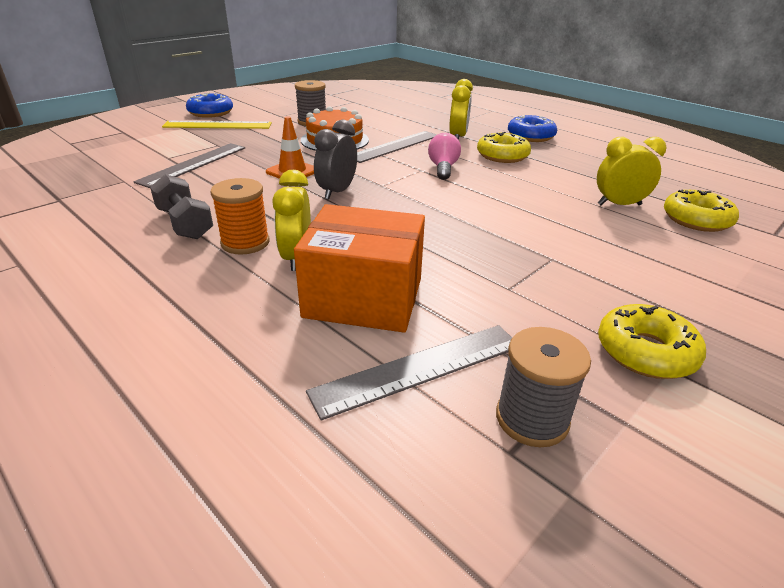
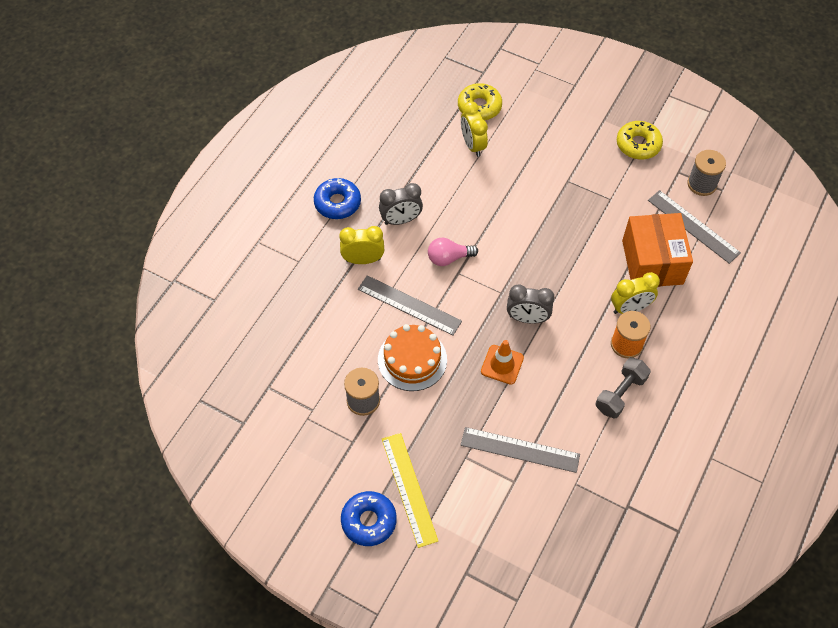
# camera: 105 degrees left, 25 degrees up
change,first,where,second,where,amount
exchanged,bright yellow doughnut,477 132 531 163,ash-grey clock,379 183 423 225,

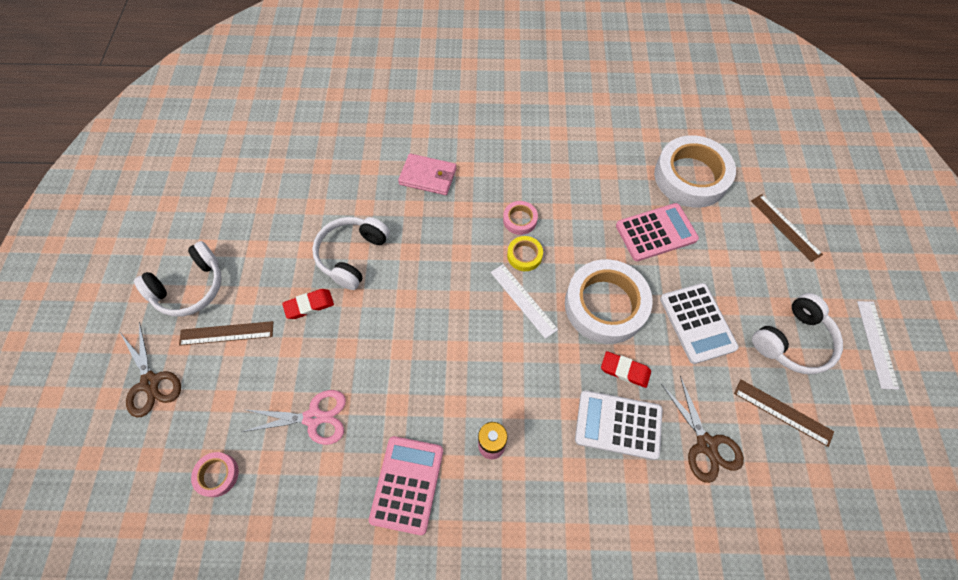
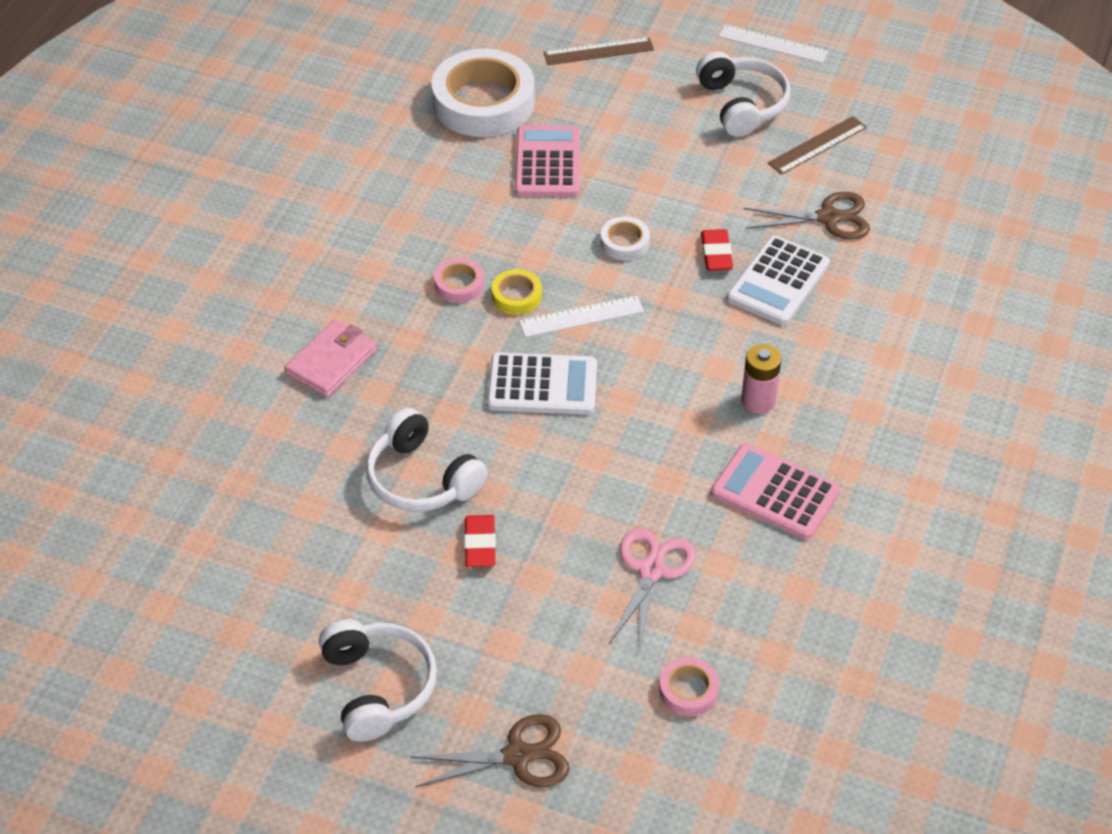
# camera: 70 degrees left, 15 degrees down
change,first,where,second,where,amount
missing,dark brown straightedge,179 321 273 346,,,
size,white tape,565 259 653 344,,600 216 650 260,x0.45
spun,red gum eraser,601 351 651 388,,701 229 733 271,45 degrees counterclockwise
relocated,white pocket calculator,660 283 739 364,,487 352 597 415,

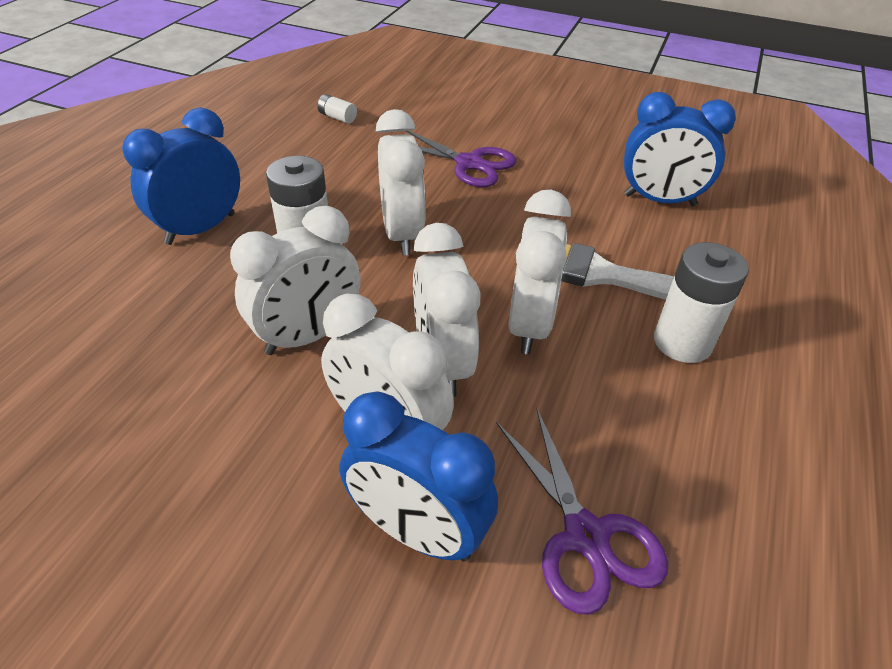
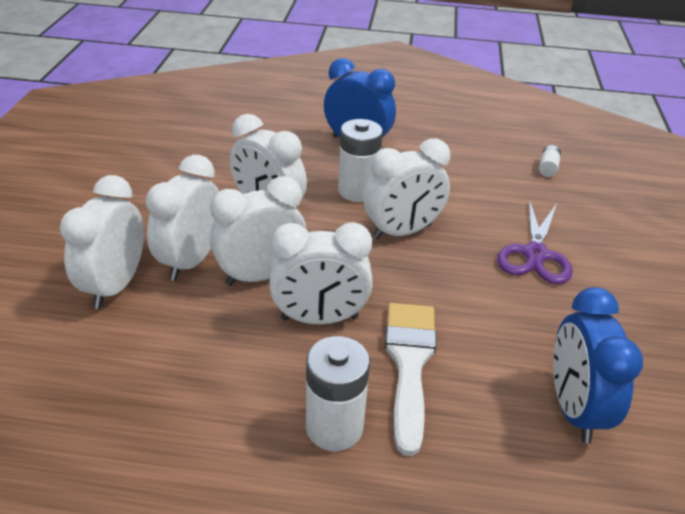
# camera: 75 degrees right, 5 degrees down
change,first,where,second,where,amount
colour,cobalt clock,339 391 498 561,white clock,60 175 144 309,
missing,violet scissors,496 408 669 615,,,

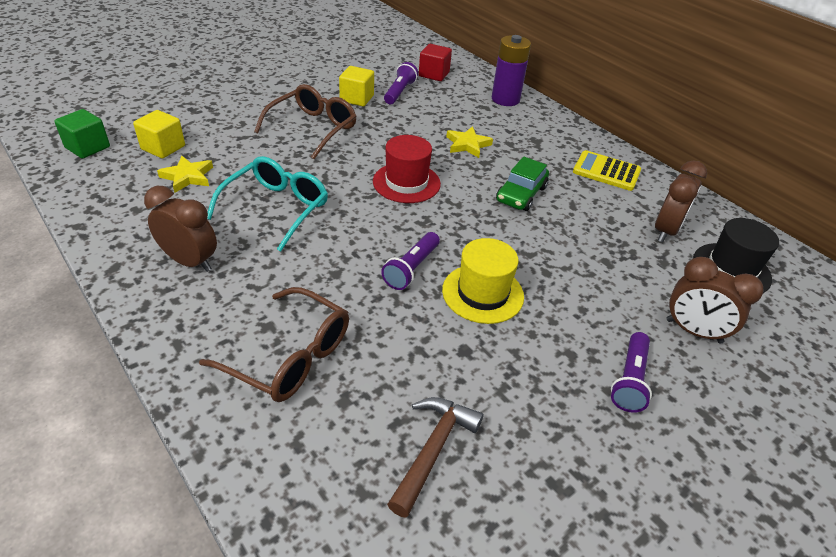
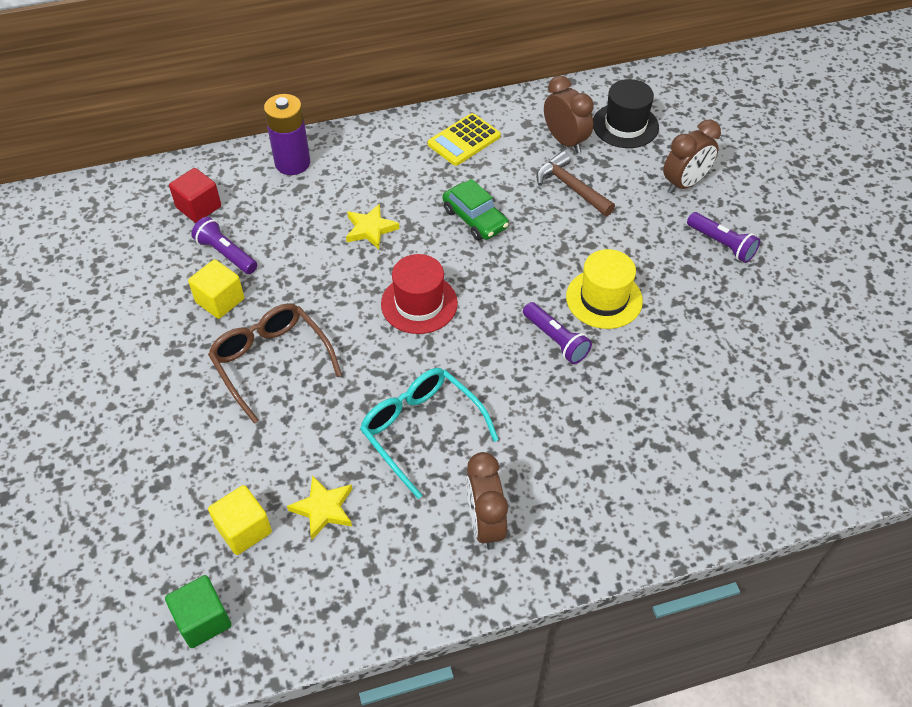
# camera: 65 degrees left, 10 degrees up
change,first,where,second,where,amount
spun,dark brown clock,144 186 217 272,,466 452 508 550,60 degrees counterclockwise
missing,dark brown glasses,199 287 349 402,,,
relocated,dark brown claw hammer,387 397 484 517,,536 151 615 216,

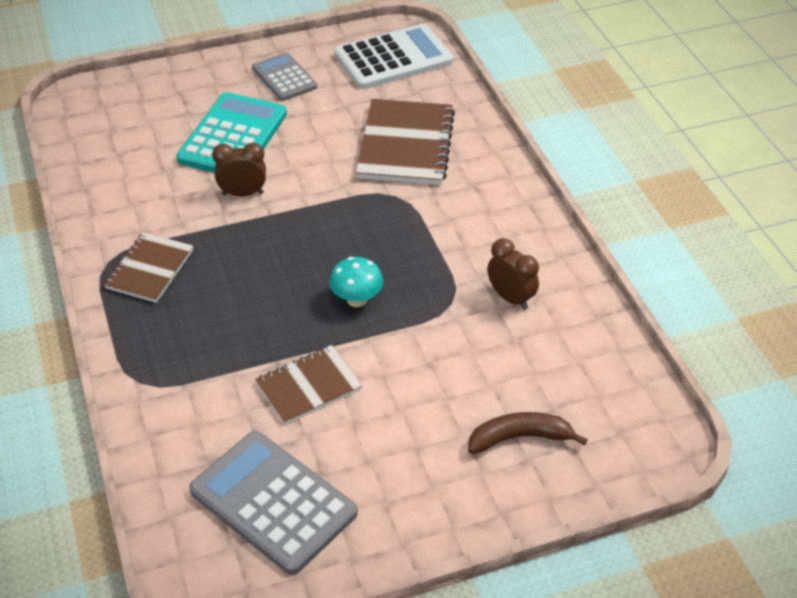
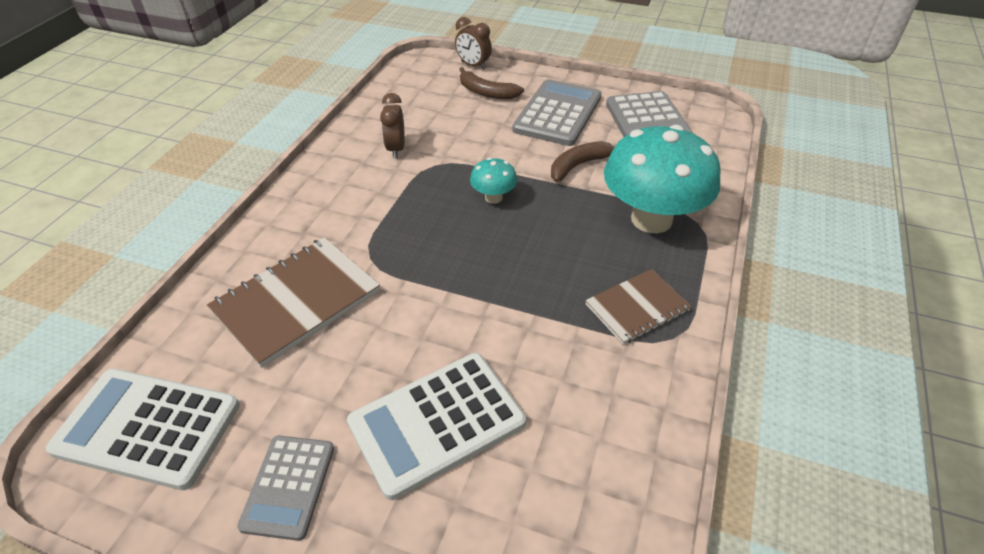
# camera: 140 degrees left, 0 degrees up
change,first,where,second,where,amount
colour,aqua pocket calculator,176 92 287 173,white pocket calculator,347 353 526 500,
relocated,dark brown clock,212 143 266 196,,455 17 492 70,
exchanged,dark brown notepad,255 345 362 425,dark brown banana fruit,551 141 614 182,
appeared,,,ash-grey pocket calculator,513 79 602 146,
appeared,,,aqua toadstool,604 125 721 233,

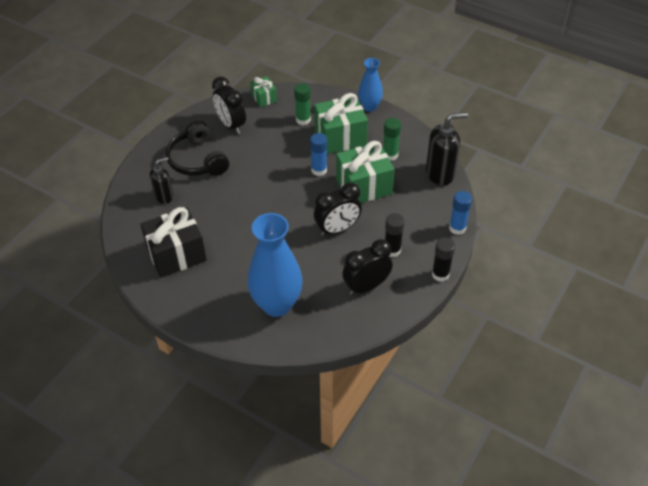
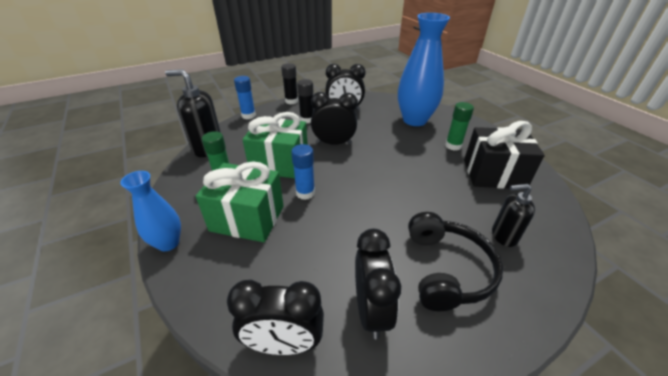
# camera: 150 degrees left, 10 degrees down
change,first,where,second,where,amount
exchanged,emerald gift,250 76 277 107,jet-black clock,227 280 324 355,
relocated,emerald stick of glue,294 83 311 125,,445 102 474 151,

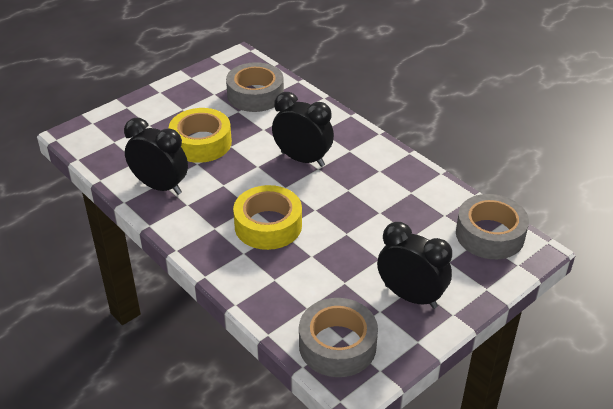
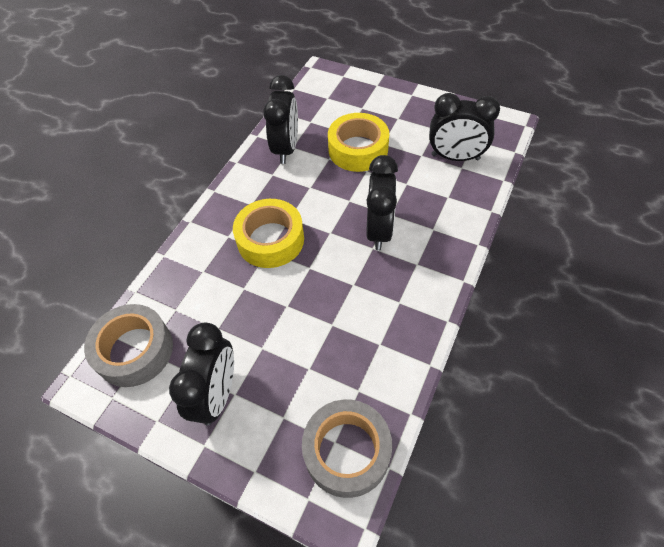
# camera: 70 degrees right, 15 degrees up
change,first,where,second,where,amount
exchanged,ash-grey tape,226 62 284 112,jet-black clock,429 93 500 161,

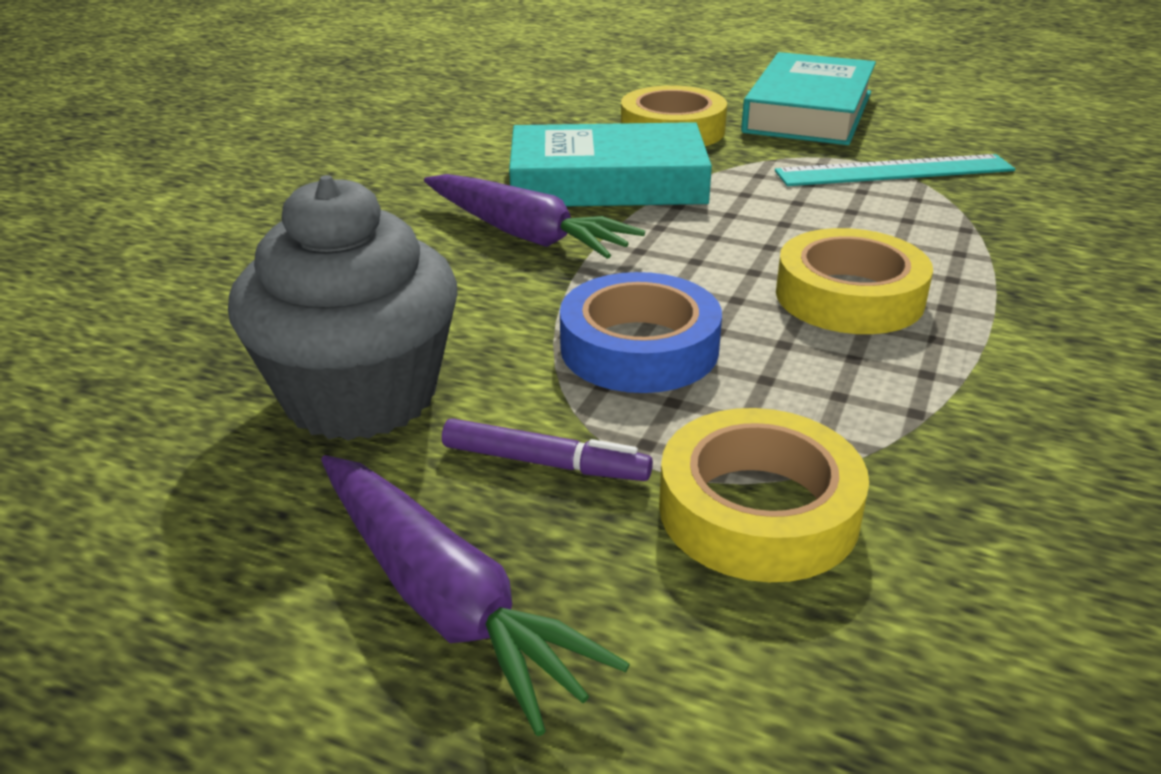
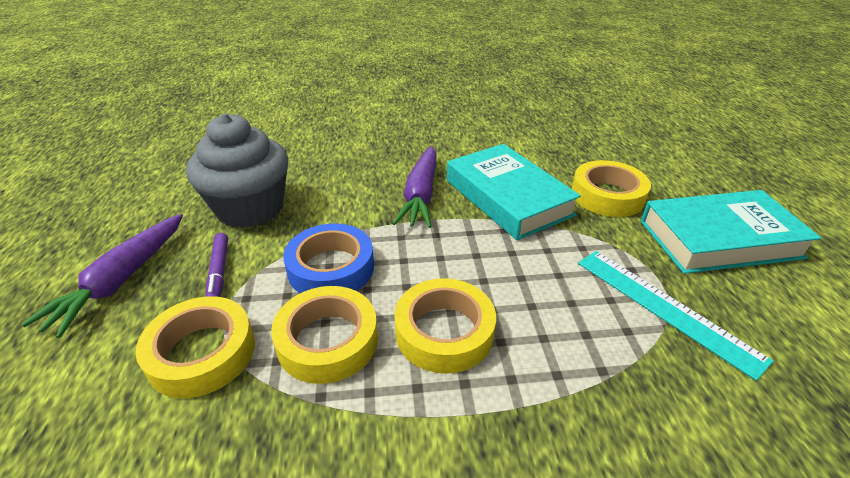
# camera: 60 degrees right, 5 degrees up
change,first,where,second,where,amount
appeared,,,bright yellow tape,271 286 378 384,

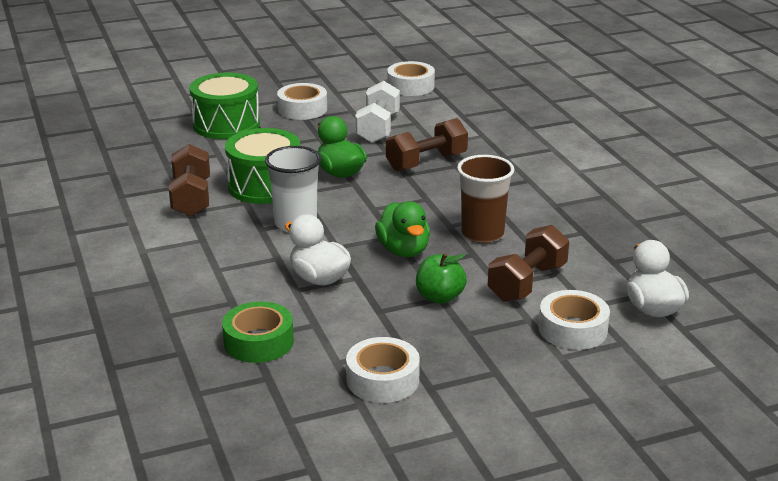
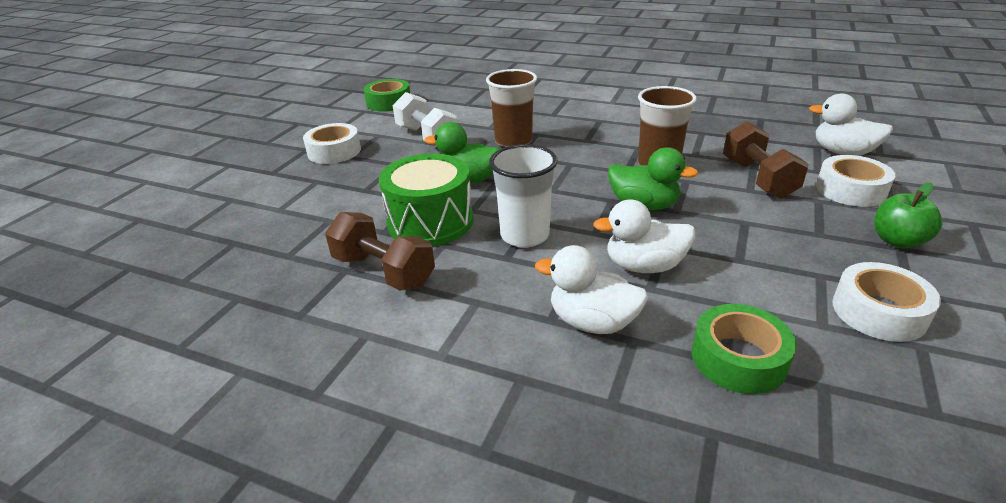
# camera: 45 degrees left, 5 degrees up
change,first,where,second,where,amount
missing,emerald snare drum,189 72 260 139,,,
exchanged,dark brown free weight,386 118 468 172,dark brown cup,486 69 537 147,
colour,white tape,387 61 435 96,emerald tape,364 79 410 112,
relocated,emerald apple fruit,416 253 467 304,,874 183 942 248,
appeared,,,white rubber duck,535 245 648 334,

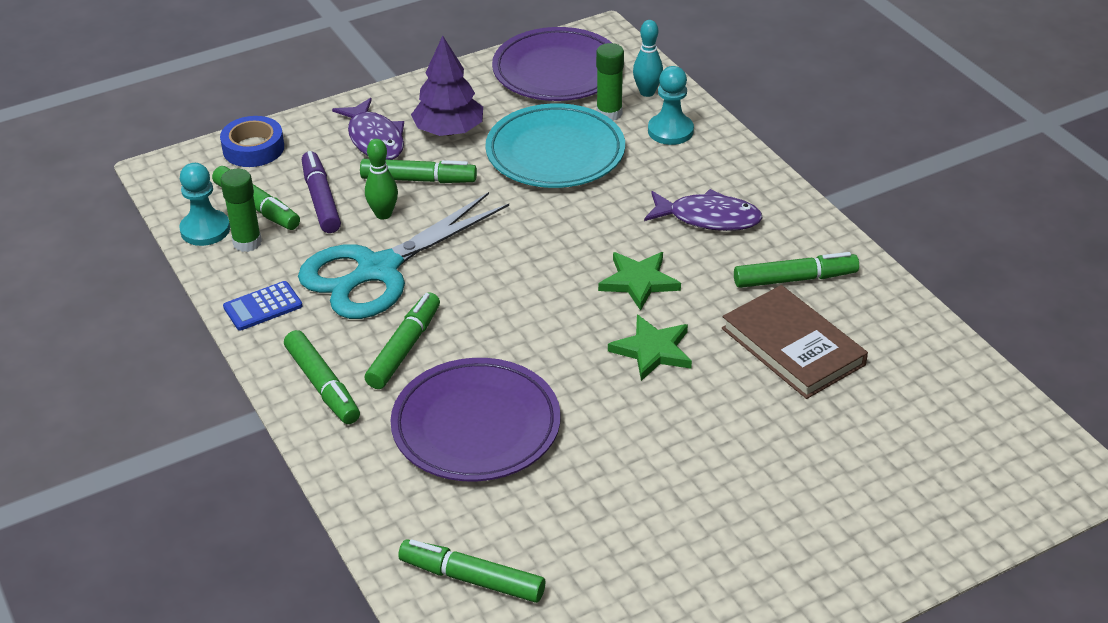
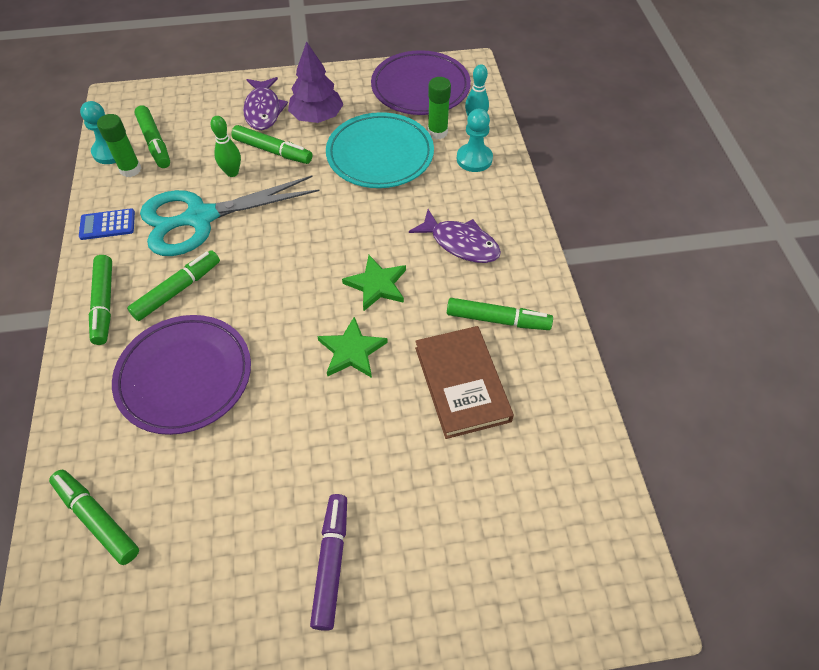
# camera: 20 degrees right, 15 degrees up
change,first,where,second,where,amount
missing,cobalt tape,220 116 284 167,,,
relocated,violet felt pen,302 151 341 233,,310 494 347 631,

